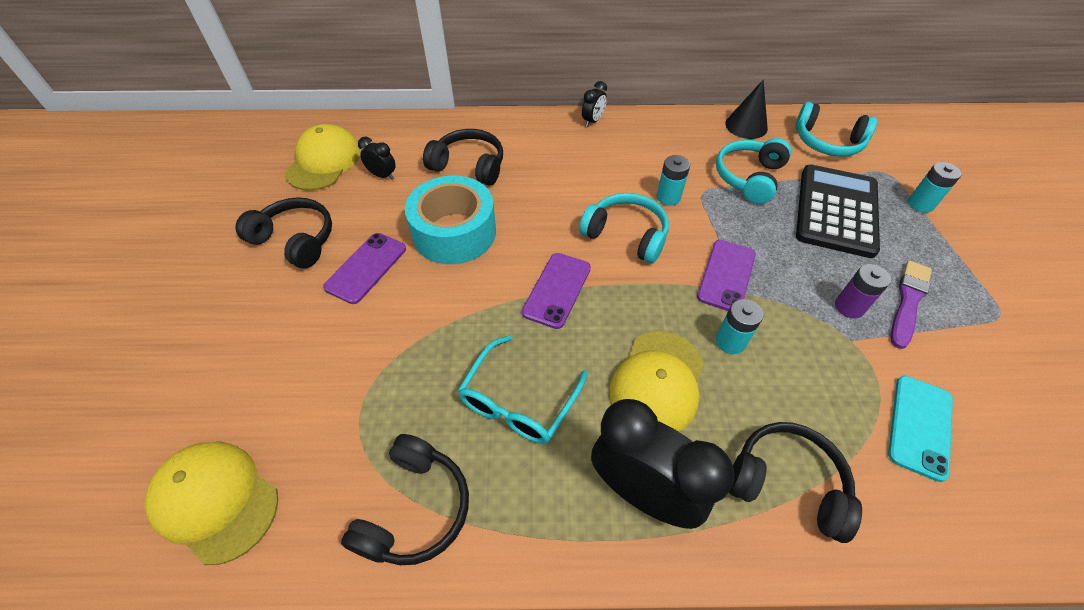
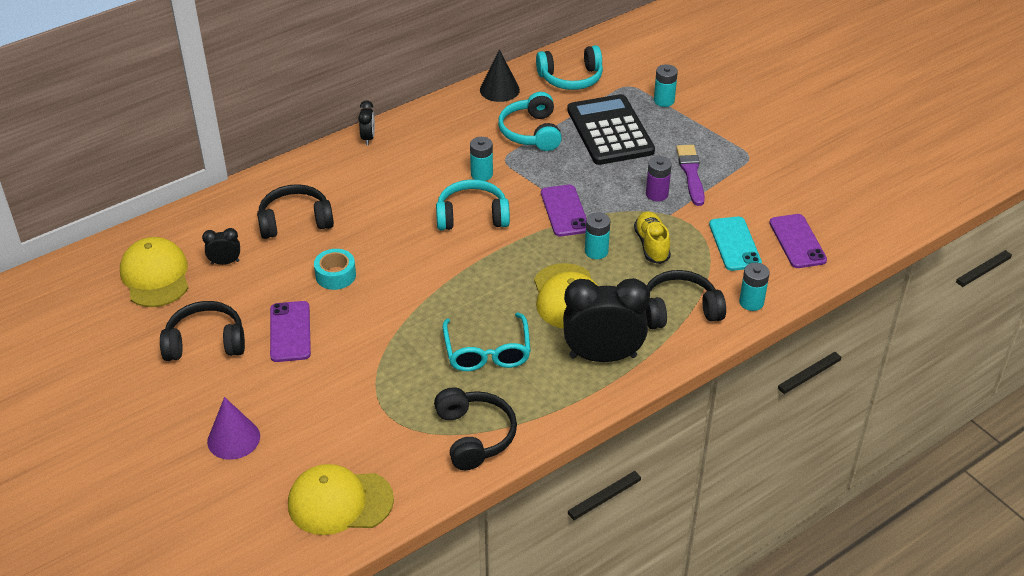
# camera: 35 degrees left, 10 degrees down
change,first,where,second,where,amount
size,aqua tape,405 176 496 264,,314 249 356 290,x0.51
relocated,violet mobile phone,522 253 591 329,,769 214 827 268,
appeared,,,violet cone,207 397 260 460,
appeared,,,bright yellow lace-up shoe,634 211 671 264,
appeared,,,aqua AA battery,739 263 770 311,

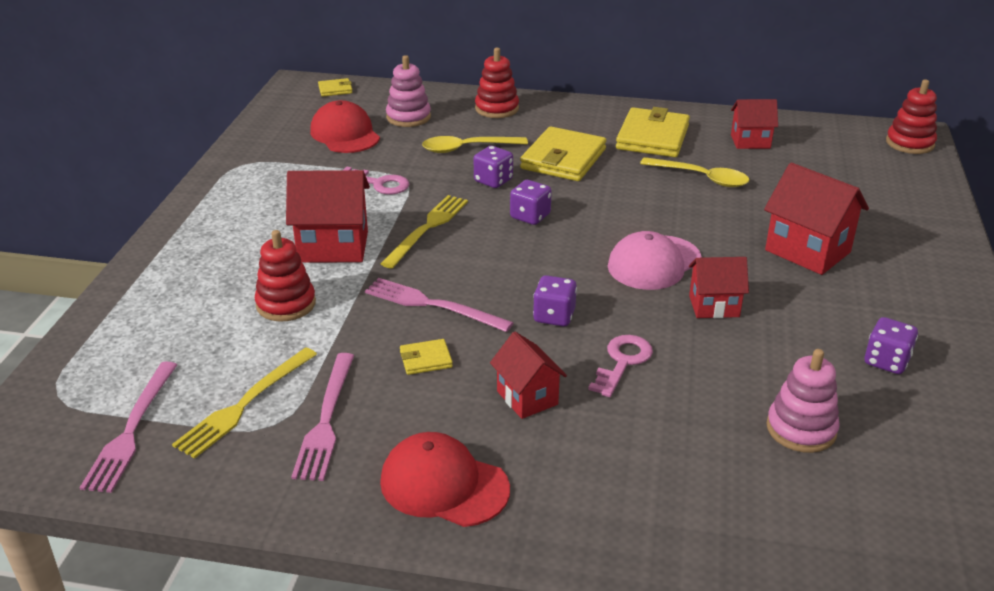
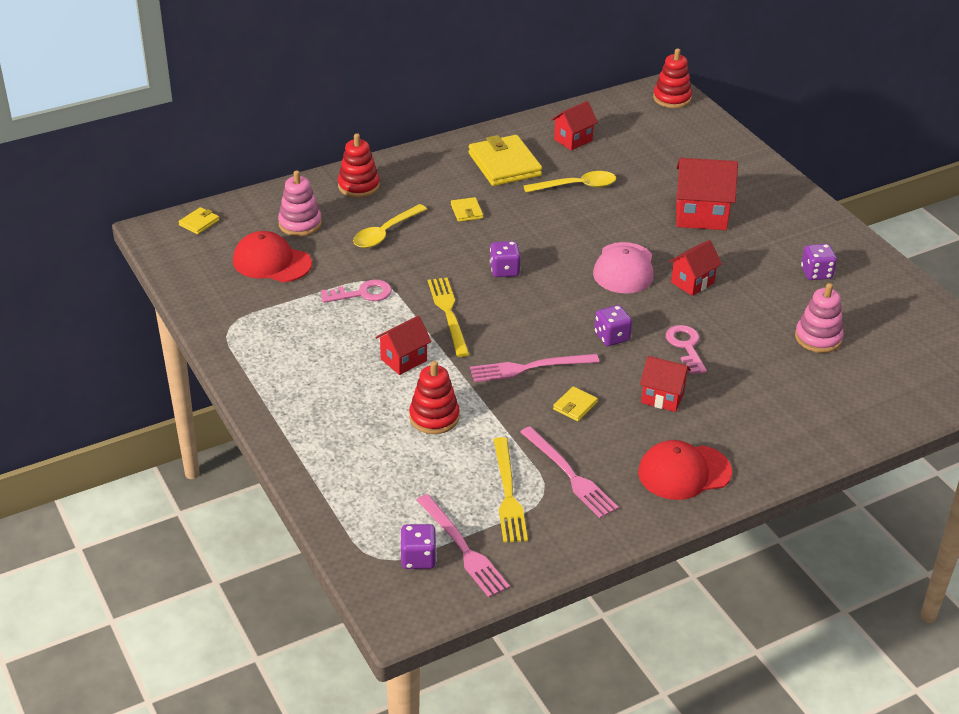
# camera: 40 degrees left, 5 degrees up
change,first,where,second,where,amount
size,red house,286 170 370 263,,375 315 432 375,x0.63
relocated,violet dice,474 146 513 188,,400 524 437 569,
size,bright yellow wallet,520 126 606 181,,451 197 483 222,x0.46

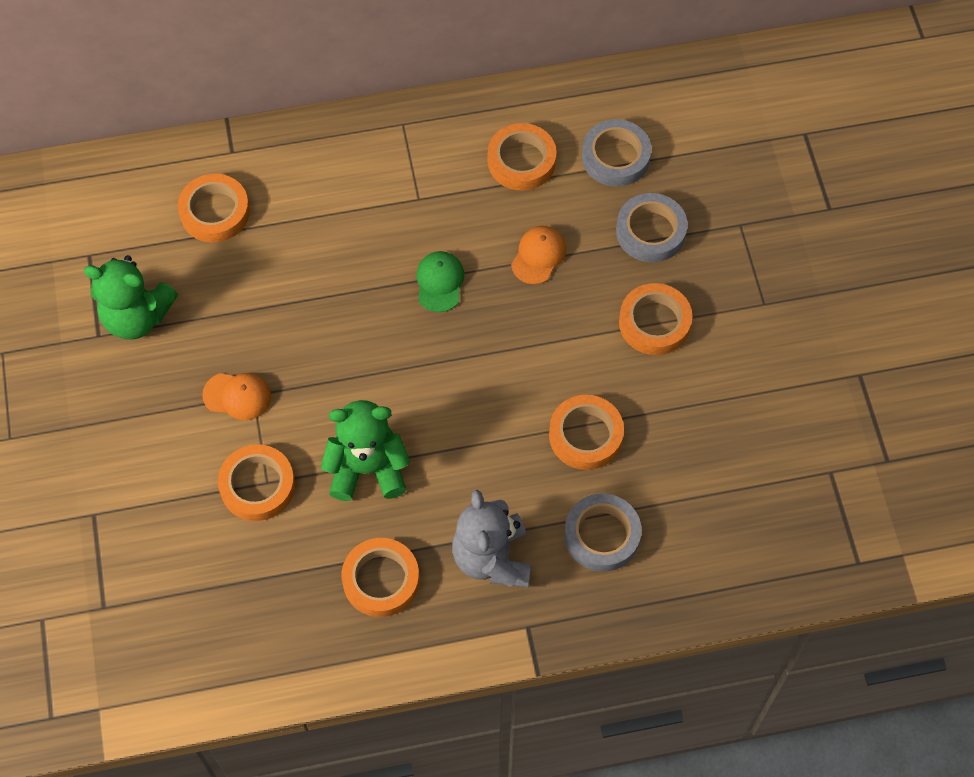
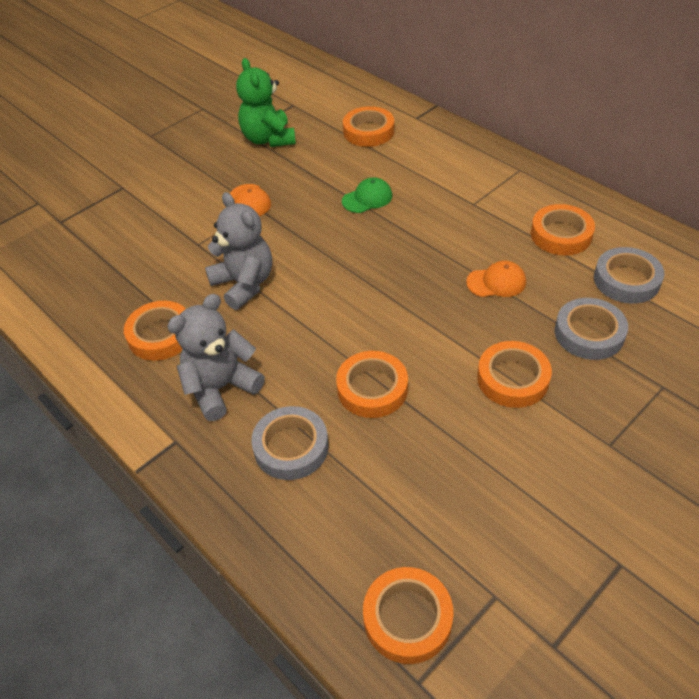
# camera: 60 degrees right, 15 degrees down
change,first,where,second,where,amount
relocated,orange tape,218 444 295 521,,363 567 454 664,
colour,emerald teddy bear,321 400 410 501,ash-grey teddy bear,205 192 272 310,
relocated,emerald cap,416 251 464 312,,342 177 392 213,

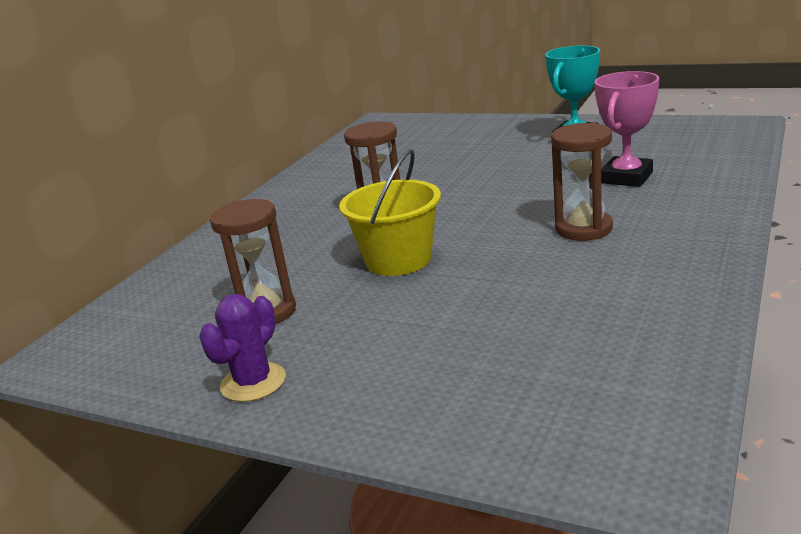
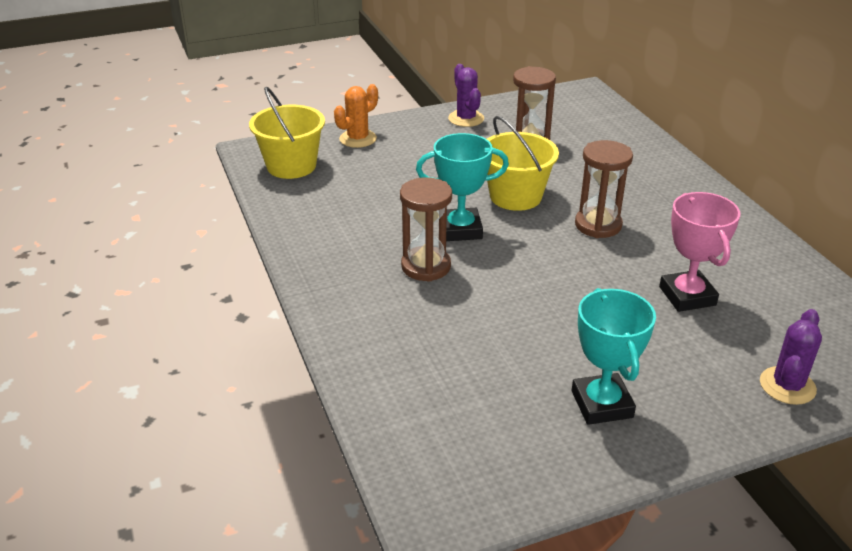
# camera: 130 degrees right, 10 degrees up
change,first,where,second,where,amount
relocated,rosy prize cup,595 71 659 187,,659 192 741 312,
appeared,,,bright yellow bucket,249 86 325 179,
appeared,,,orange cactus,334 84 378 148,
appeared,,,aqua prize cup,416 133 509 241,
appeared,,,violet cactus,760 309 822 405,

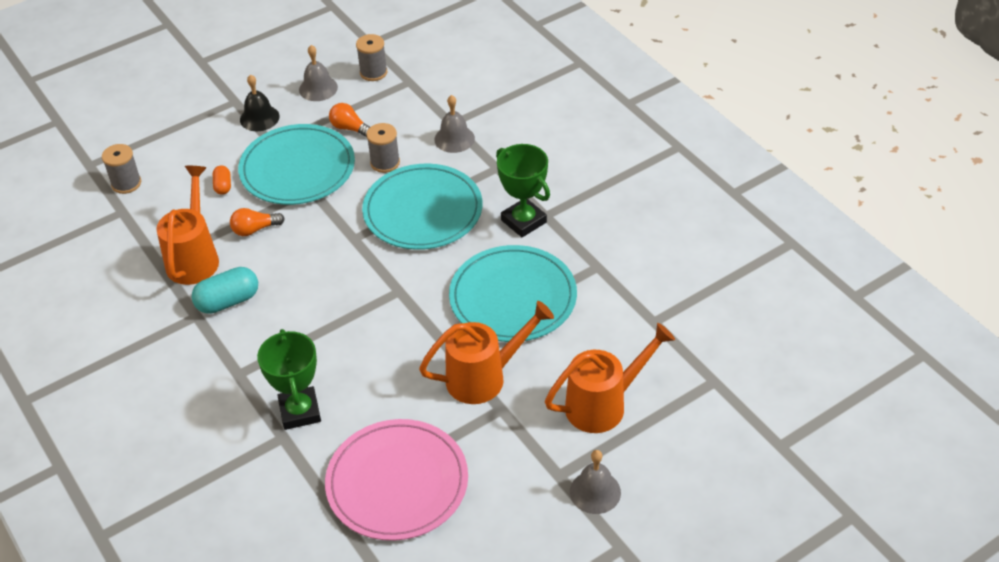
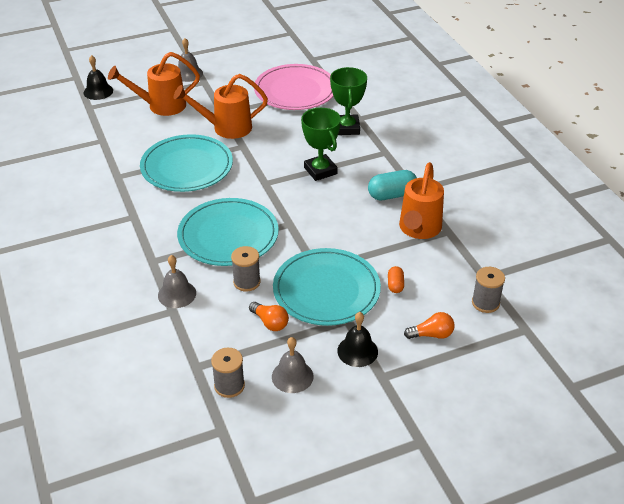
# camera: 170 degrees left, 5 degrees down
change,first,where,second,where,amount
relocated,orange bulb,230 208 285 236,,404 312 455 339,
relocated,emerald prize cup,496 144 550 237,,301 108 341 181,
appeared,,,jet-black school bell,84 55 113 100,

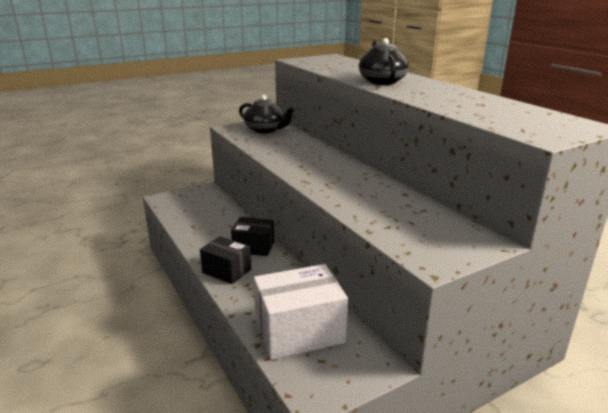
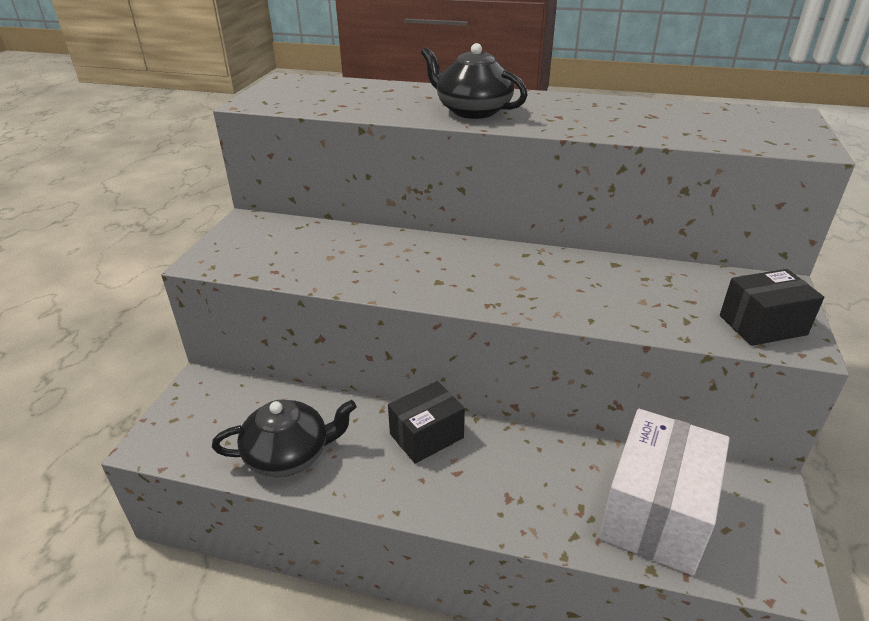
# camera: 45 degrees left, 10 degrees up
change,first,where,second,where,amount
relocated,jet-black parcel,200 236 251 284,,720 269 824 346,
relocated,jet-black teapot,239 95 295 133,,212 400 357 477,

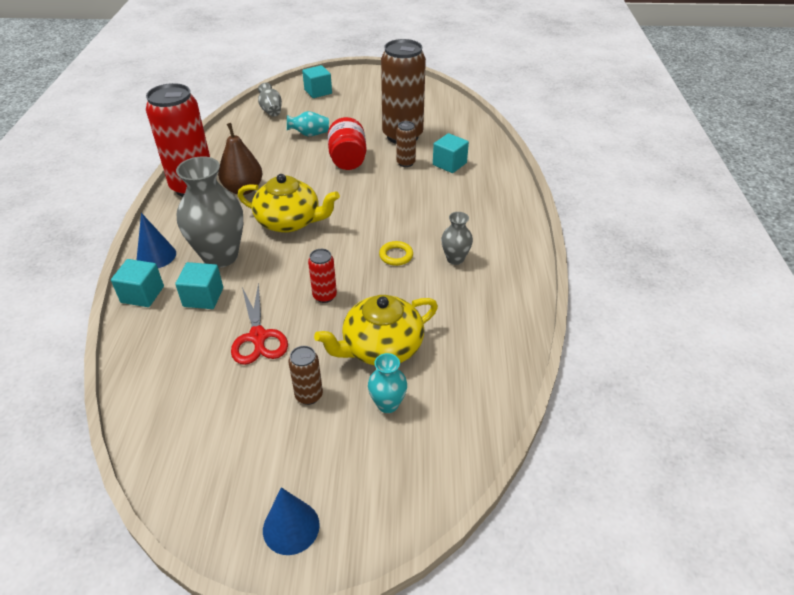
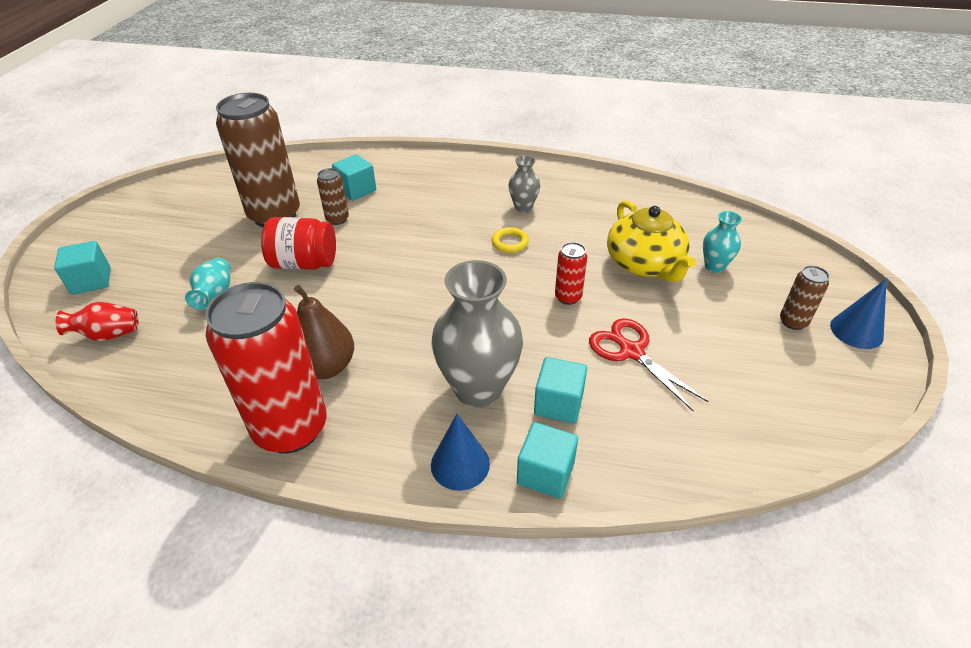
# camera: 80 degrees left, 0 degrees up
change,first,where,second,where,amount
spun,red scissors,231 283 288 365,,589 318 709 411,120 degrees counterclockwise
missing,bright yellow teapot,238 174 340 233,,,
colour,ash-grey tall vase,258 83 282 117,red tall vase,56 302 138 341,
relocated,dark brown soda can,288 346 323 405,,780 265 830 330,

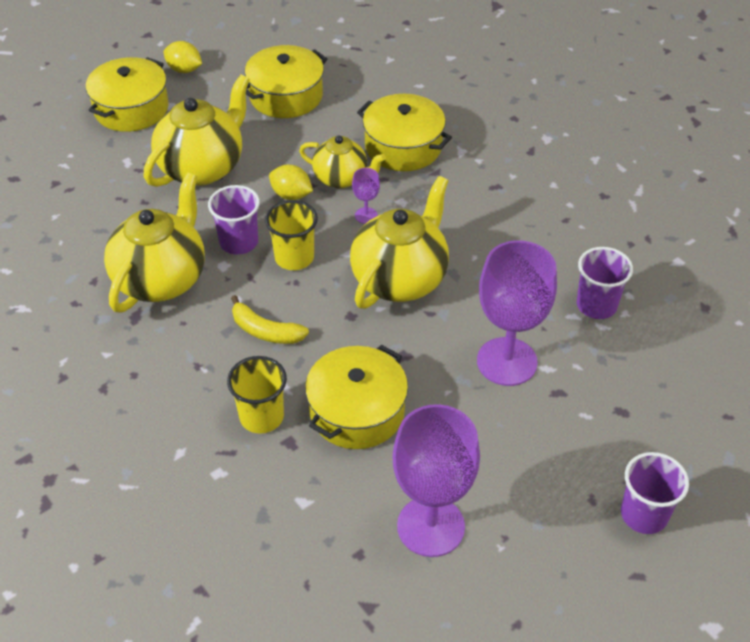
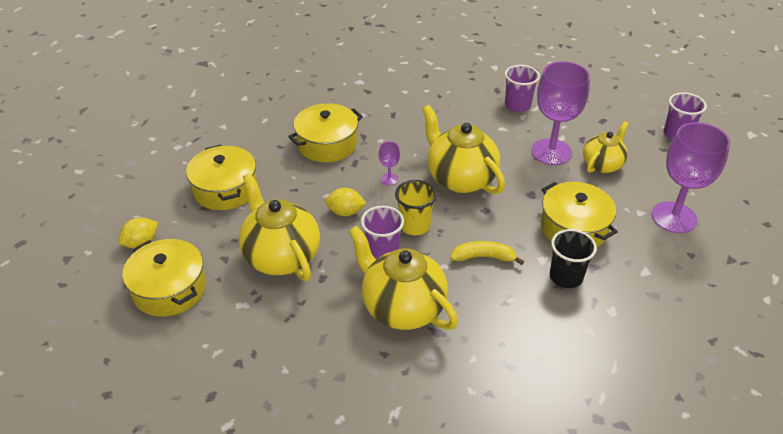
# camera: 70 degrees left, 5 degrees down
change,first,where,second,where,amount
colour,bright yellow cup,227 356 287 434,jet-black cup,550 229 597 288,
spun,bright yellow banana fruit,231 295 309 344,,450 241 524 265,135 degrees counterclockwise
spun,bright yellow citrus fruit,269 165 313 200,,325 188 366 216,45 degrees clockwise
relocated,bright yellow teapot,299 136 386 188,,583 121 629 173,

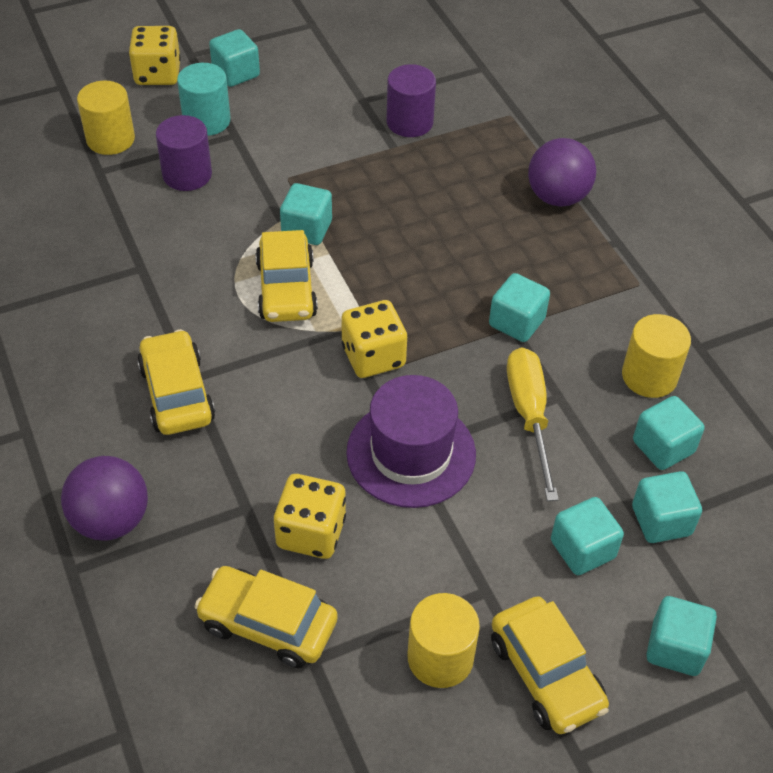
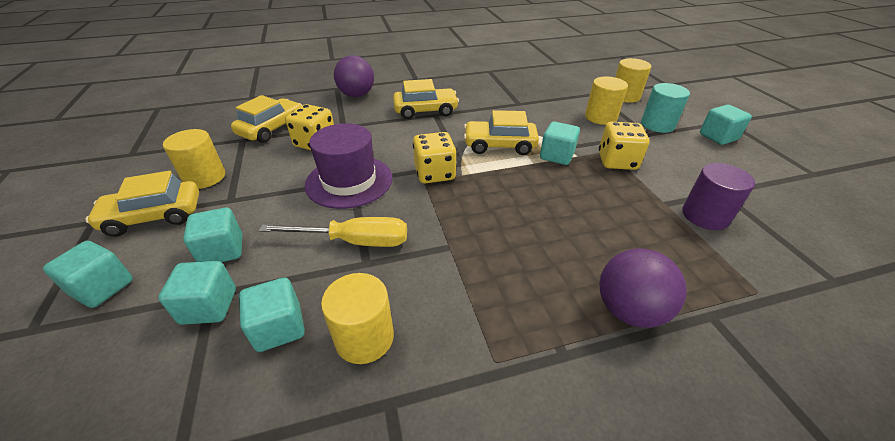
# camera: 100 degrees right, 10 degrees down
change,first,where,second,where,amount
relocated,bright yellow dice,129 26 181 85,,599 122 649 170,
colour,violet solid cylinder,156 115 212 191,bright yellow solid cylinder,585 77 628 125,
missing,aqua solid cube,489 273 550 342,,,

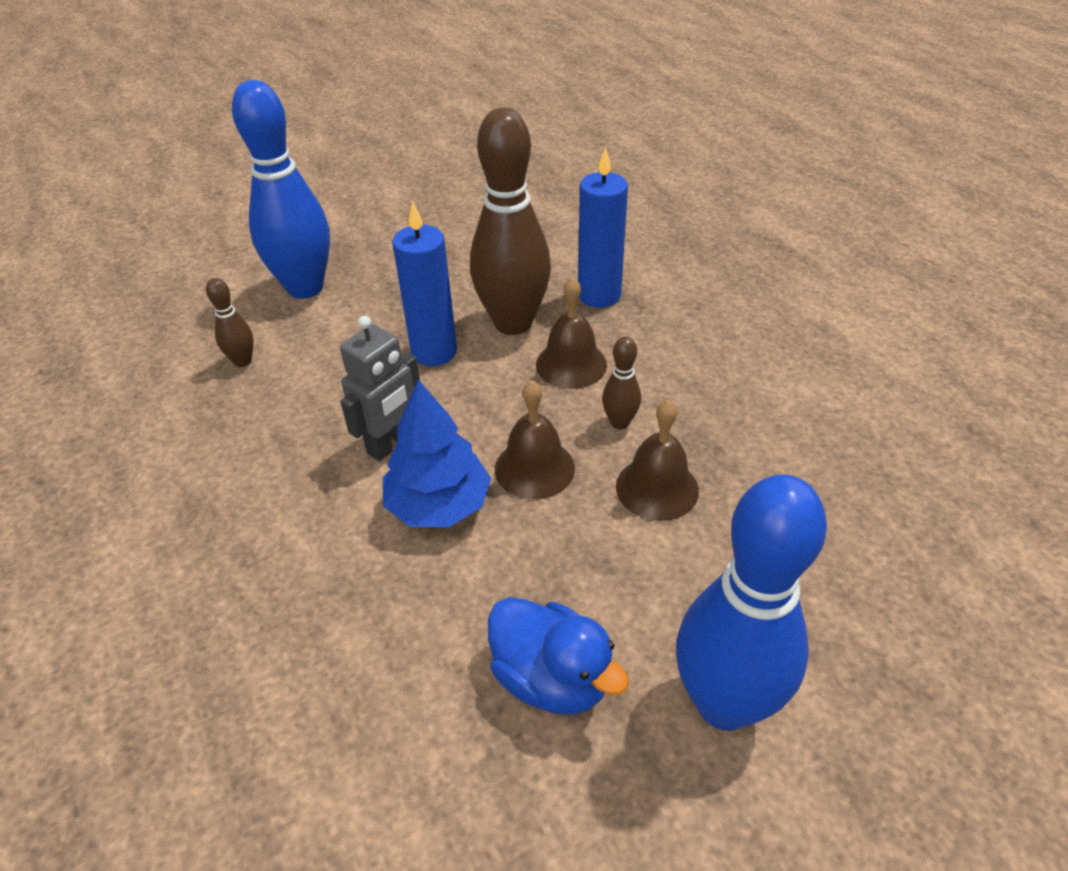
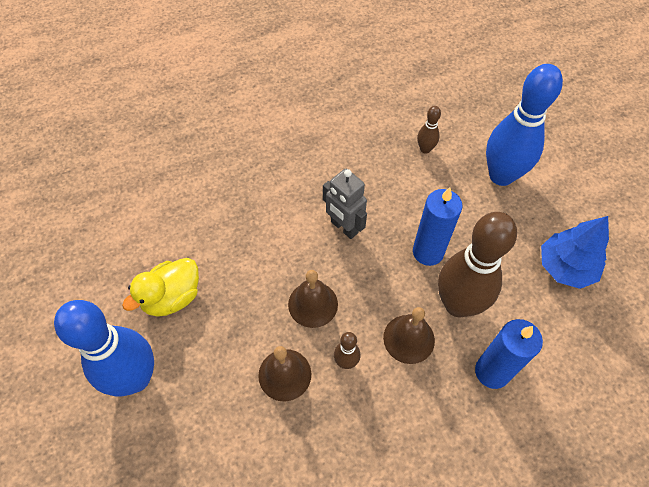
# camera: 95 degrees right, 15 degrees up
change,first,where,second,where,amount
relocated,cobalt toy tree,383 379 491 527,,541 216 609 289,
colour,cobalt rubber duck,488 597 629 715,bright yellow rubber duck,122 258 199 317,

